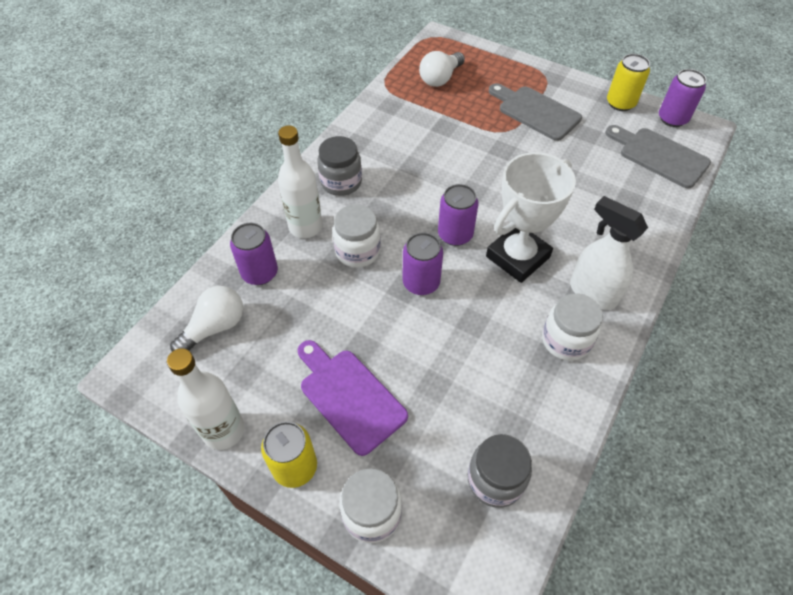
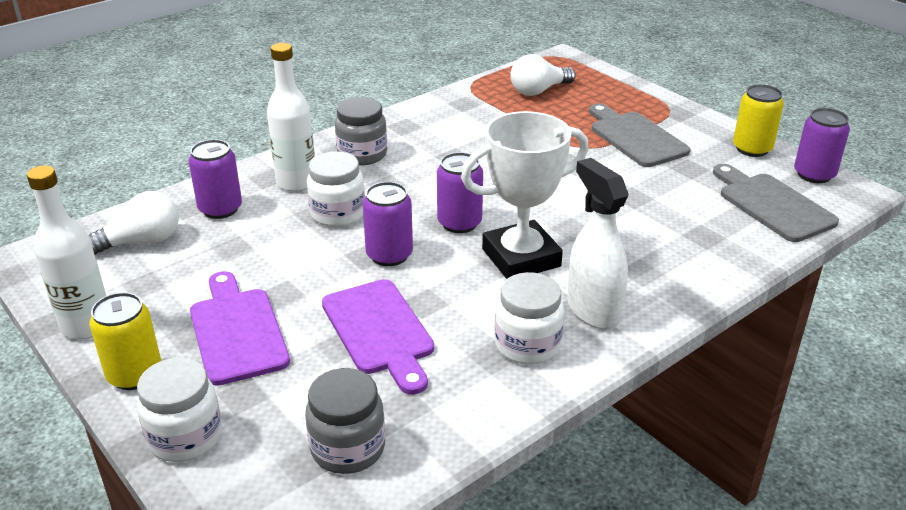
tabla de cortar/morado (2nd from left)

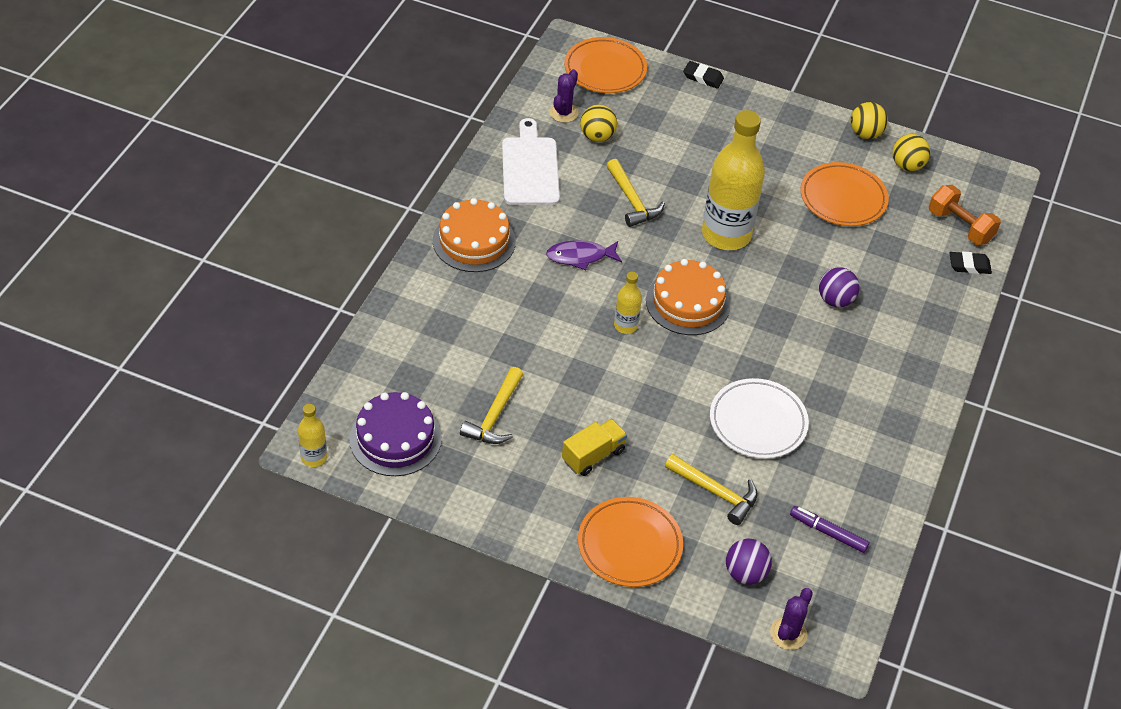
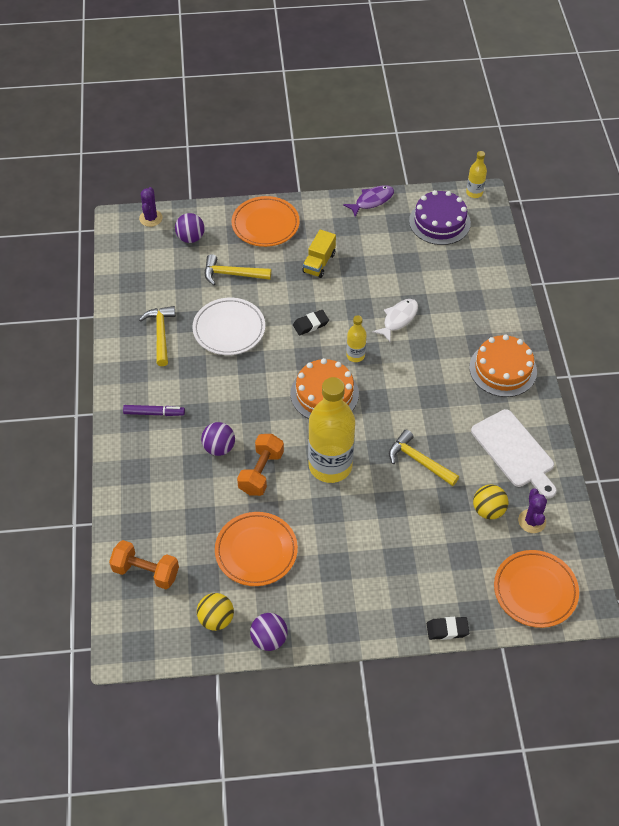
martillo/amarillo (1st from left)
pez/morado
rotulador/morado
pelota/morado (3rd from left)
goma de borrar/negro (1st from left)
mancuerna/naranja (2nd from left)
pez/blanco

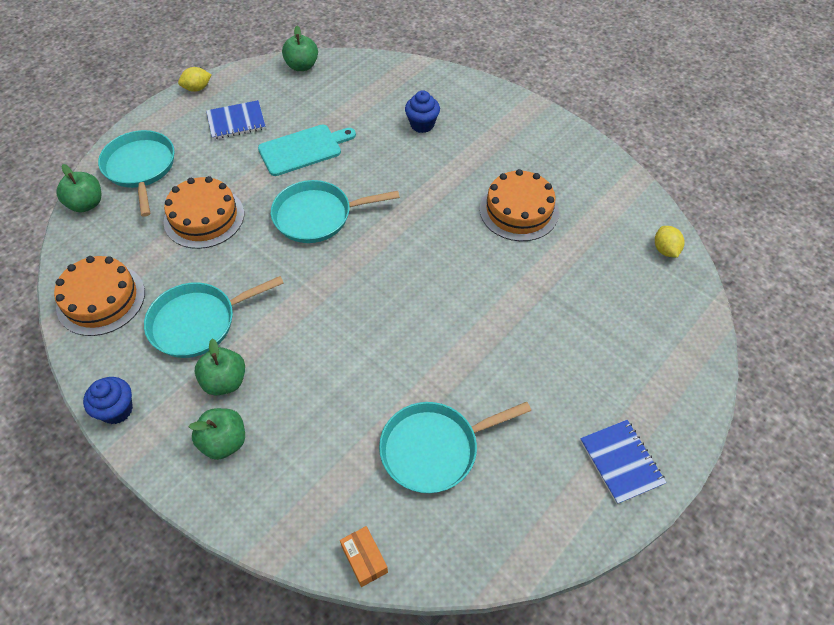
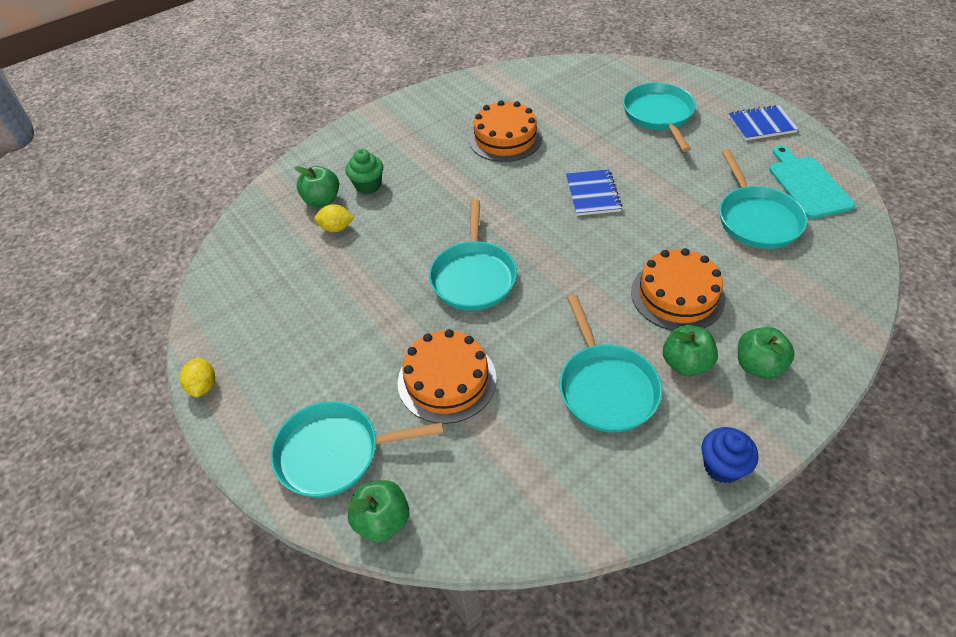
tarta/naranja (3rd from left)
cuaderno/azul (1st from left)
tabla de cortar/turquesa
manzana/verde (1st from left)
caja/naranja
magdalena/verde
limón/amarillo (2nd from left)
sartén/turquesa (4th from left)

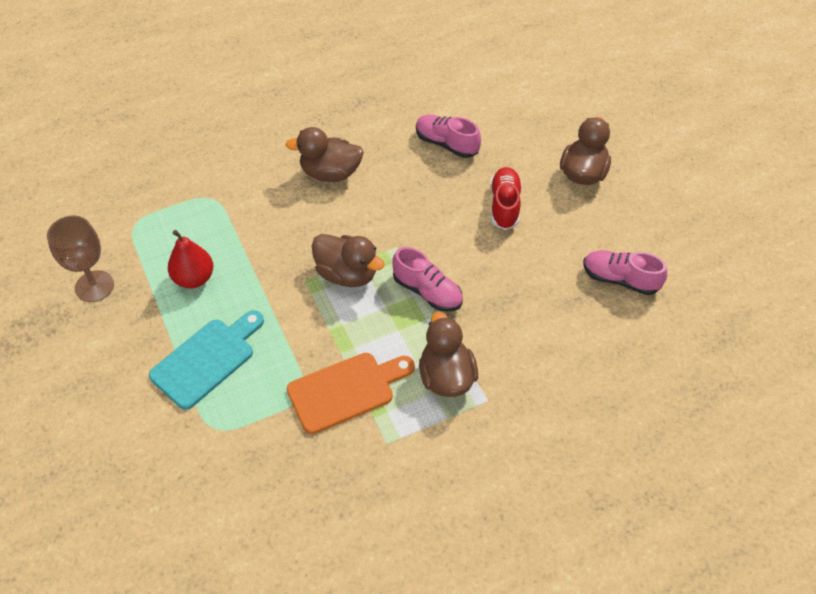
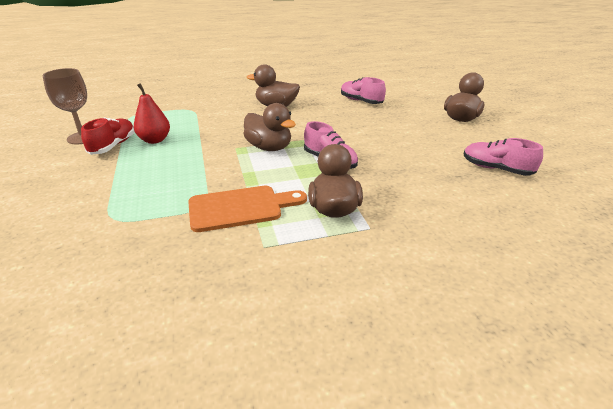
tabla de cortar/turquesa
zapato/rojo

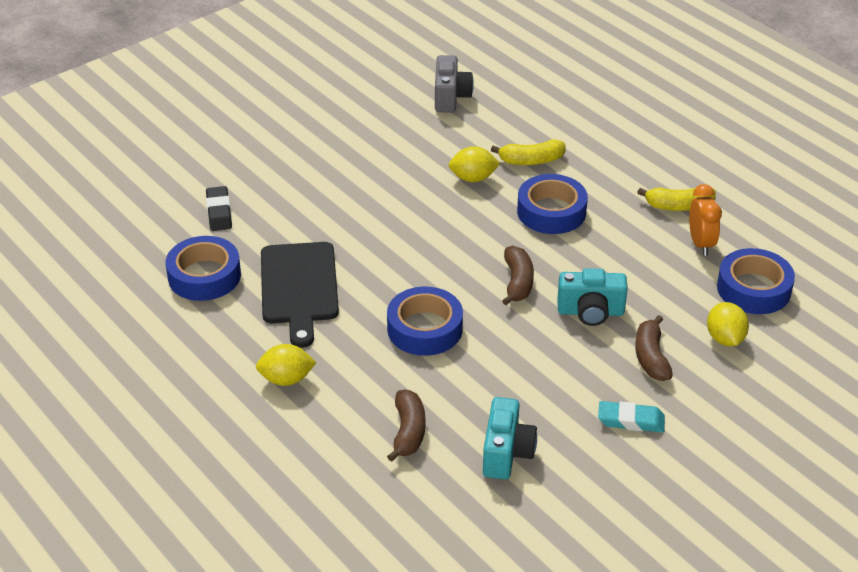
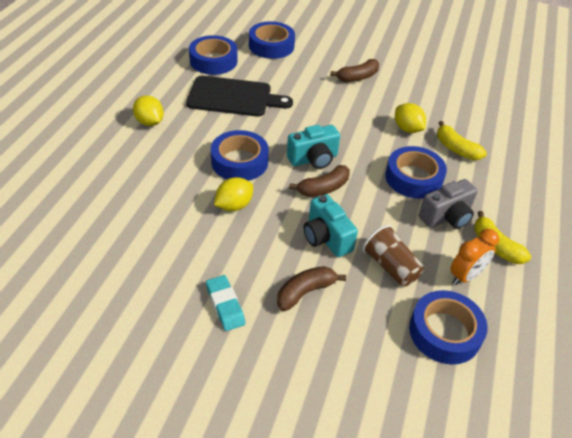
cinta adhesiva/azul (3rd from left)
tabla de cortar/negro
plátano/marrón (3rd from left)
cámara/gris
cámara/turquesa (1st from left)
limón/amarillo (2nd from left)
vaso/marrón

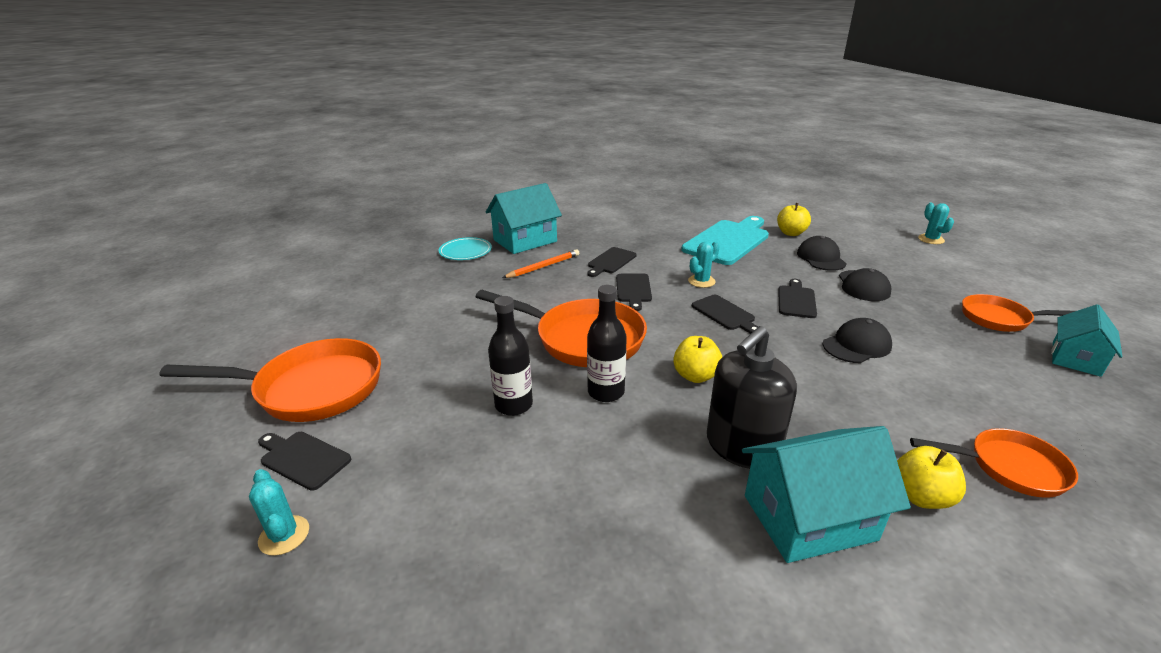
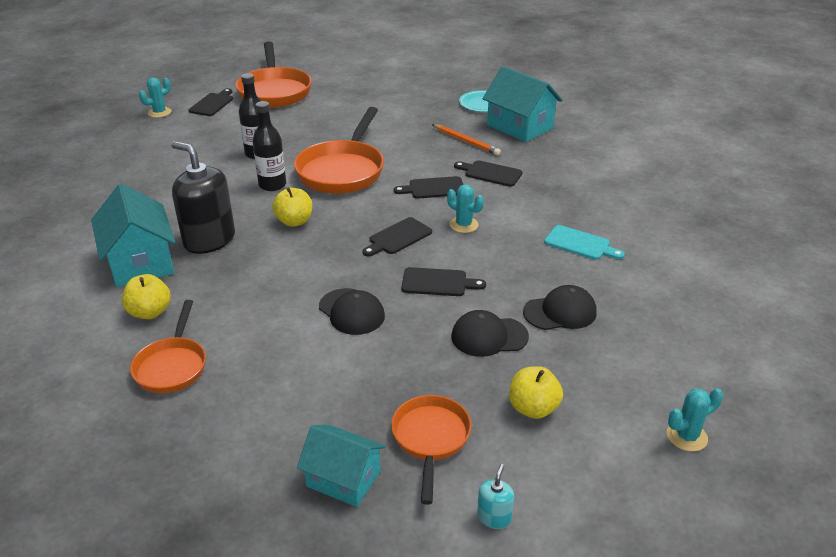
tabla de cortar/turquesa
manzana/amarillo (3rd from left)
dispensador de jabón/turquesa

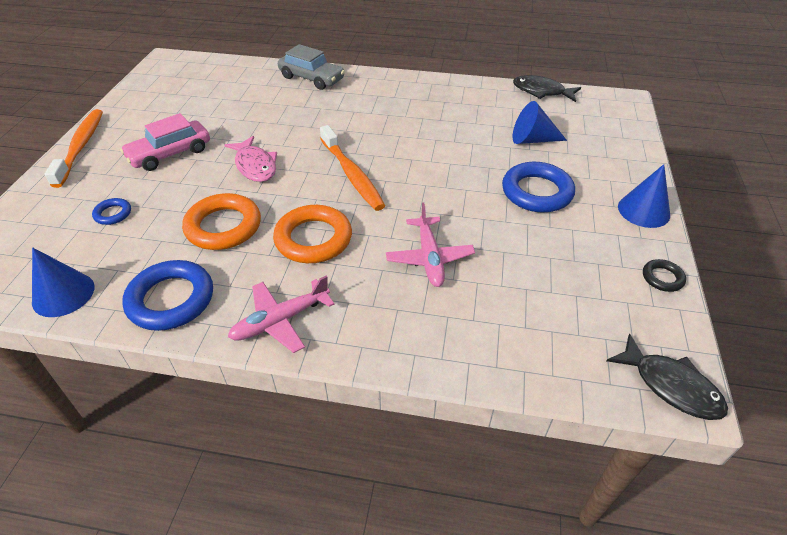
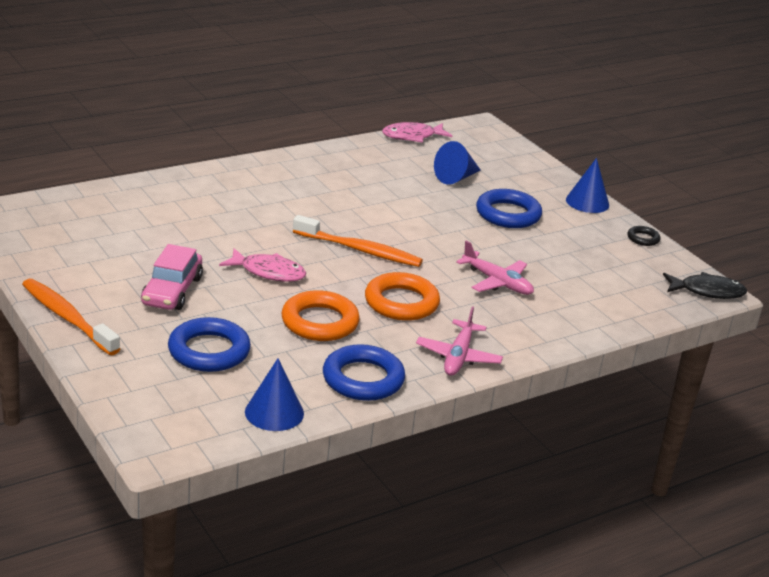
anillo/azul (1st from left)
coche/gris
pez/rosa (2nd from left)

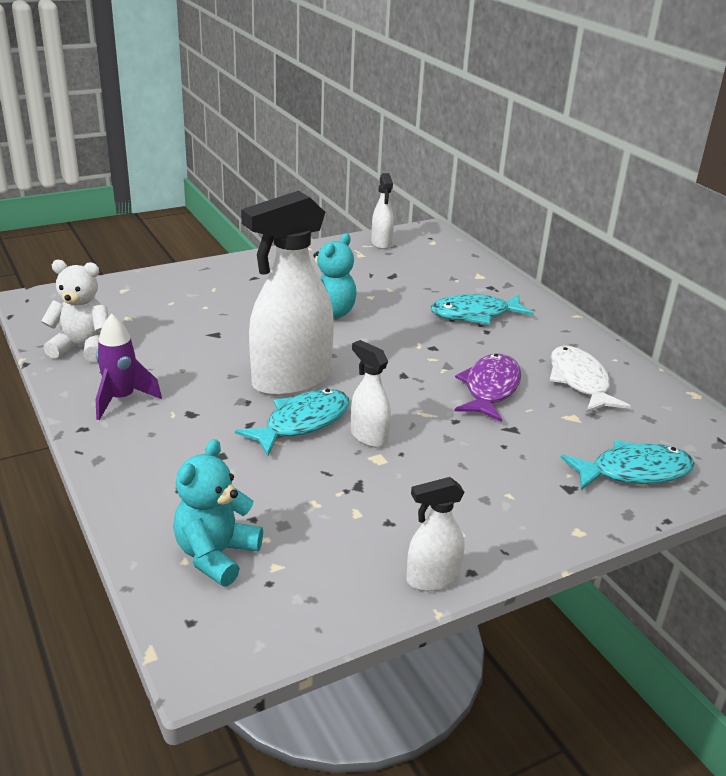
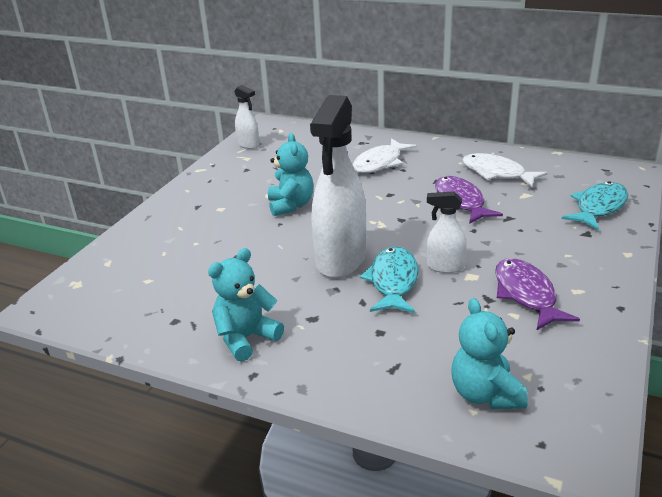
osito/blanco
osito/turquesa (1st from left)
pulverizador/blanco (4th from left in the first image)
pez/blanco (1st from left)
pez/morado (2nd from left)

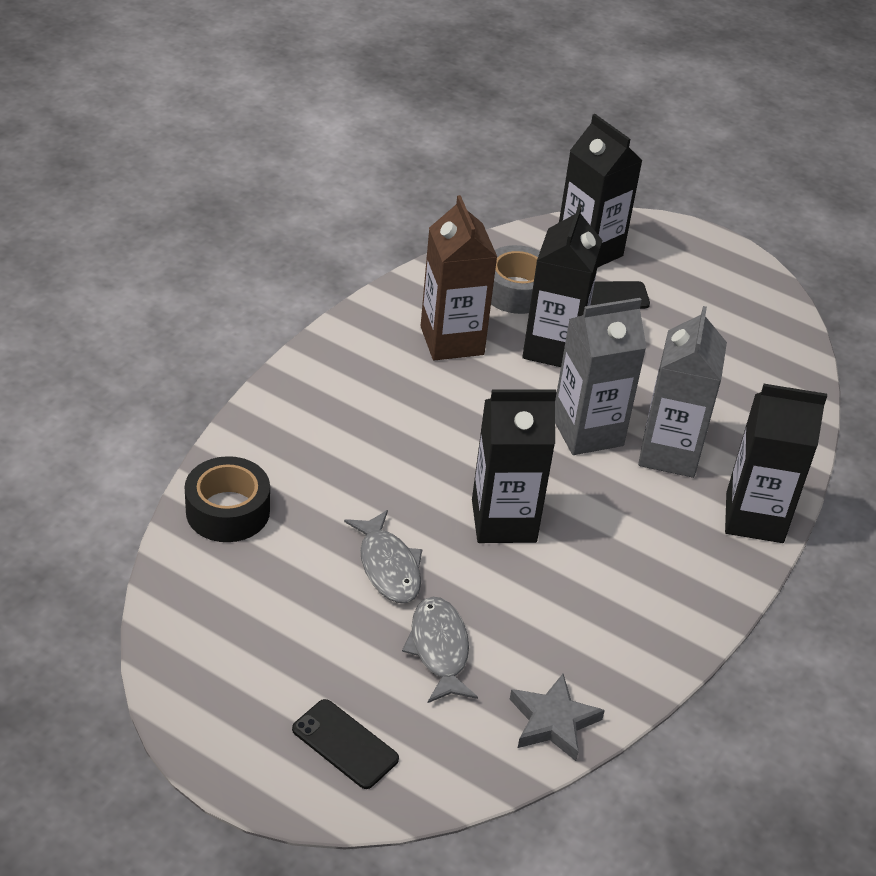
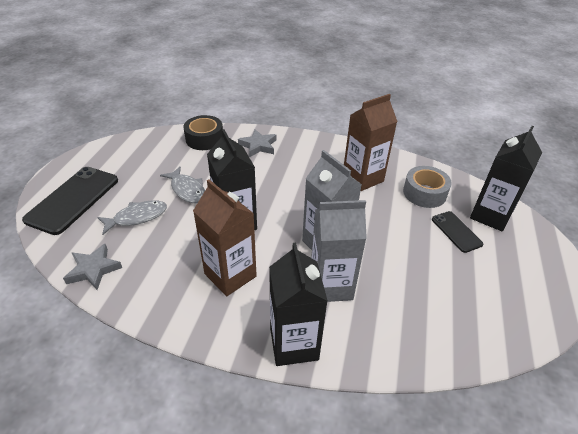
móvil/negro (1st from left)
pez/gris (2nd from left)
cartón de leche/negro (2nd from left in the first image)
cartón de leche/marrón (1st from left)
estrella/gris (2nd from left)

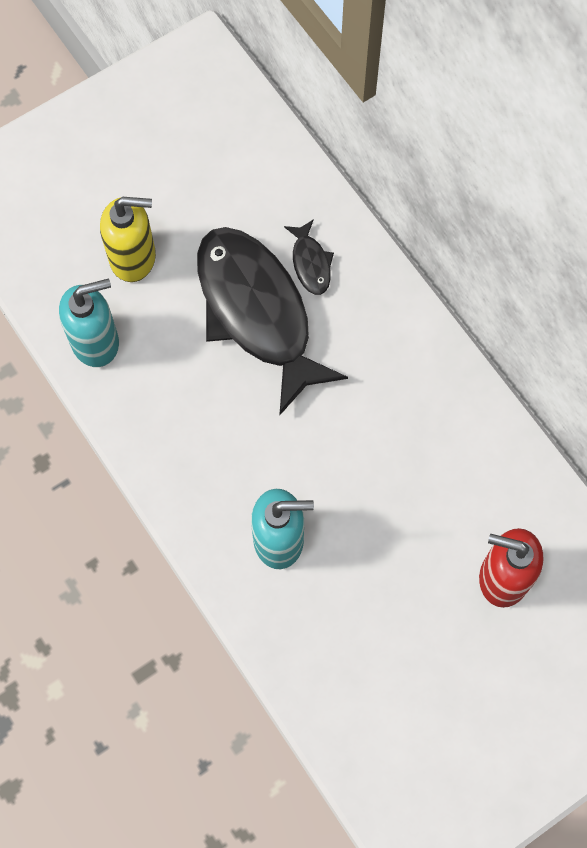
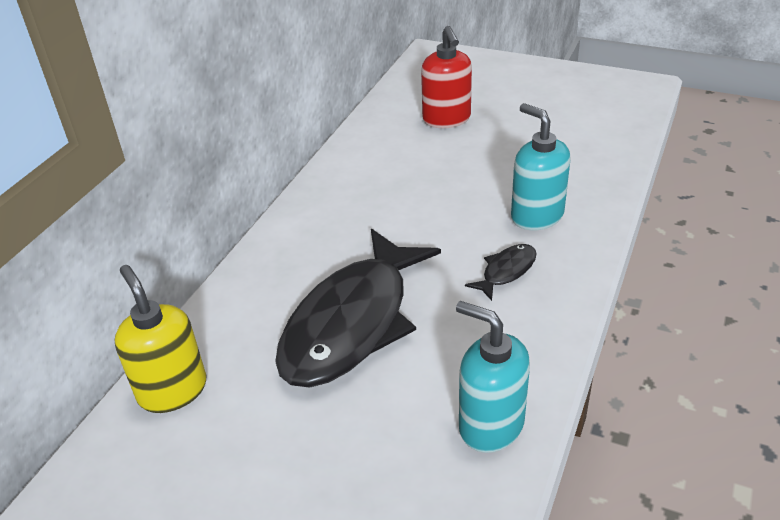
dispensador de jabón/amarillo
pez/negro (2nd from left)

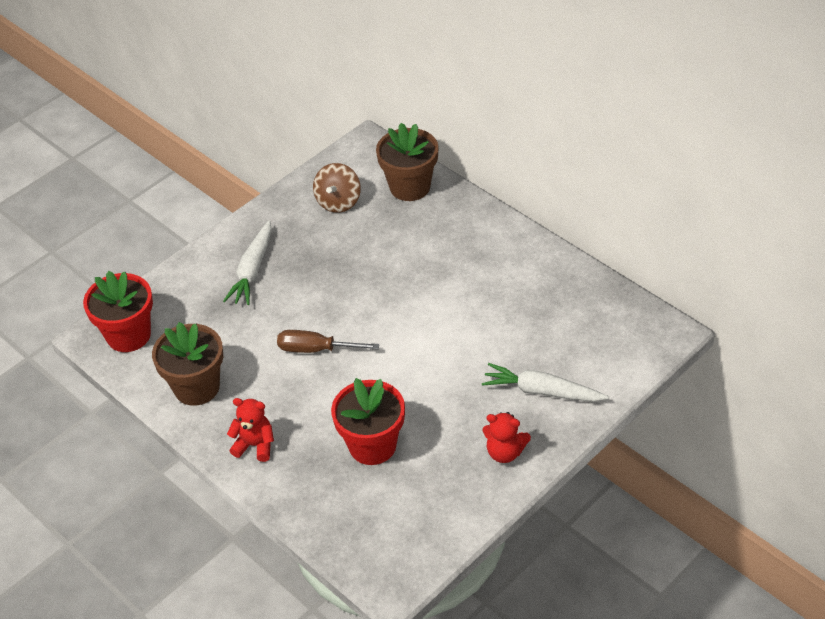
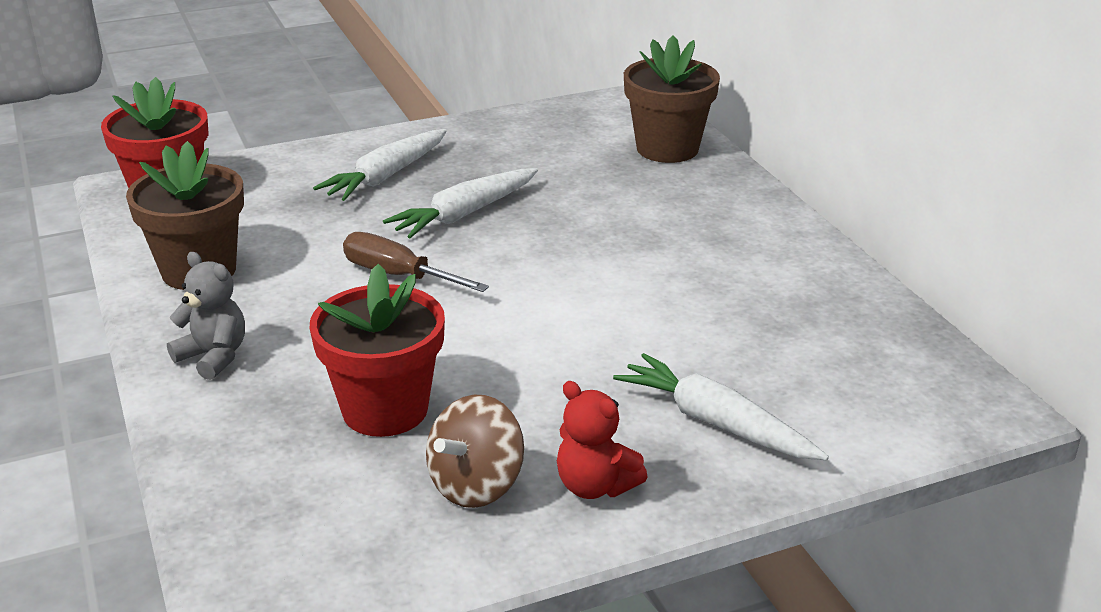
osito/gris
peonza/marrón
zanahoria/blanco (2nd from left)

